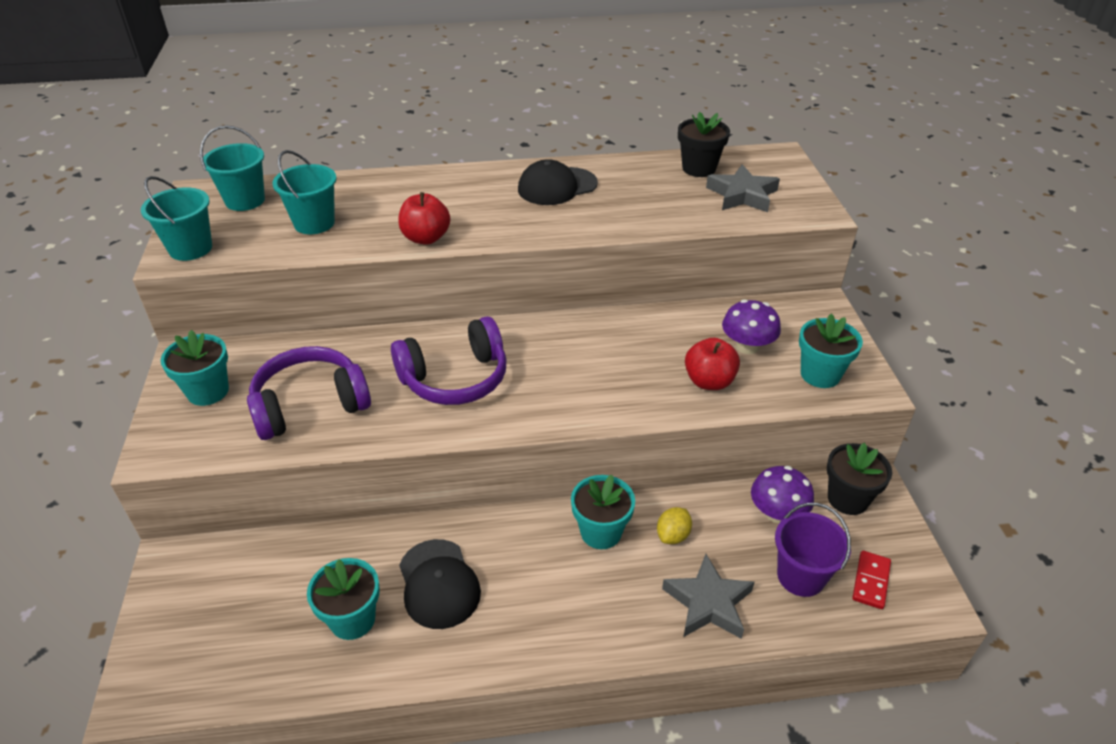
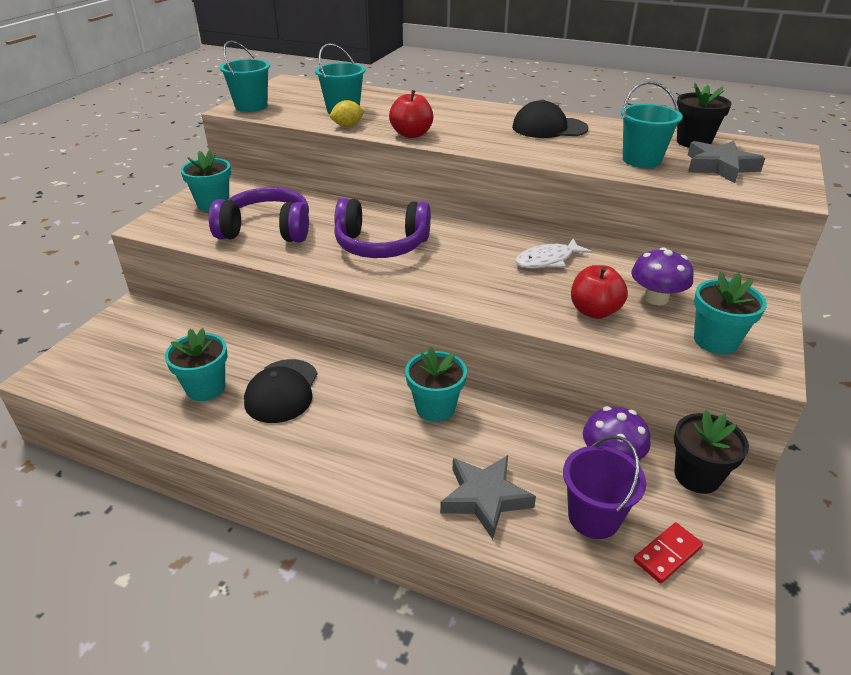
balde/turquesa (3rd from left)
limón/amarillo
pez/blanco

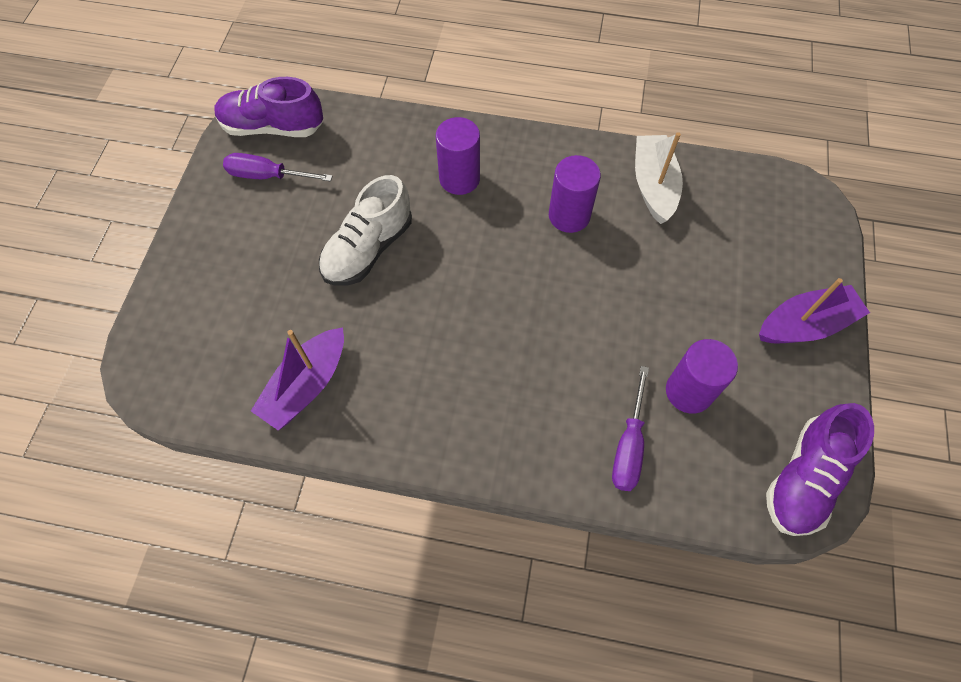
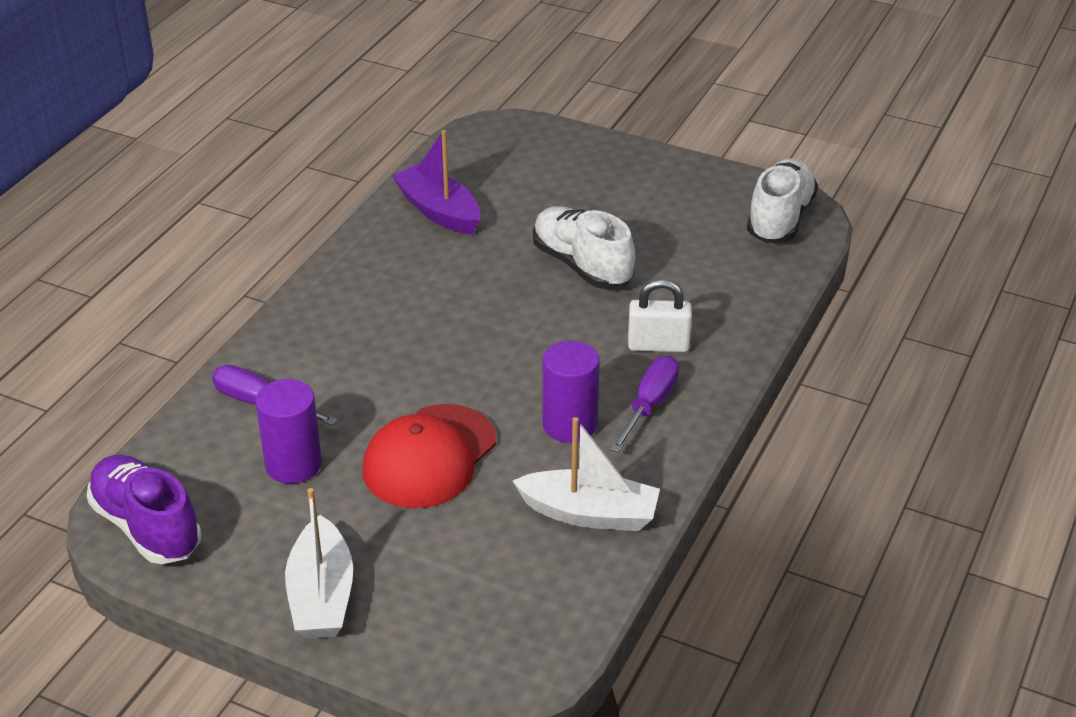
zapato/blanco (2nd from left)
destornillador/morado (2nd from left)
candado/blanco
barco/blanco (1st from left)
gorra/rojo

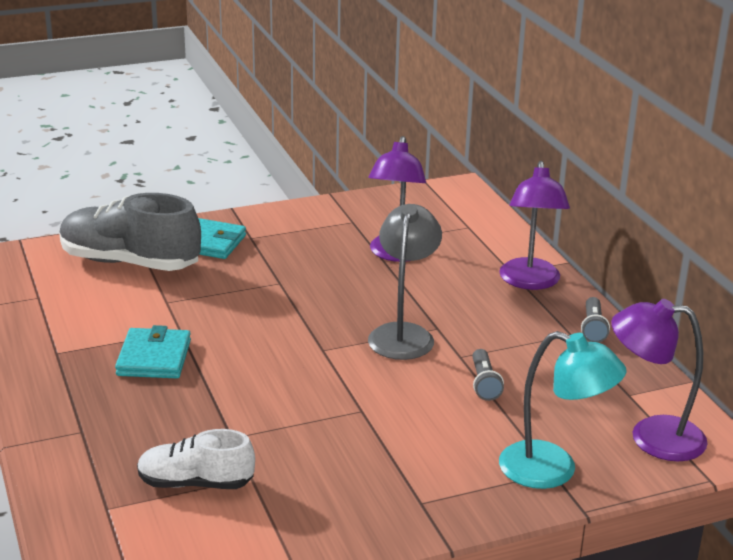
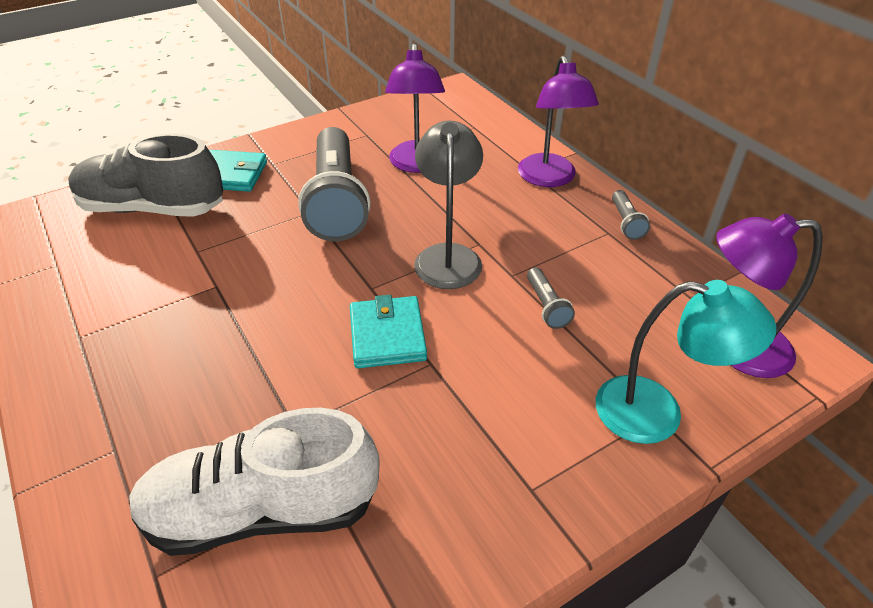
cartera/turquesa (2nd from left)
zapato/blanco
lámpara de mano/gris (1st from left)

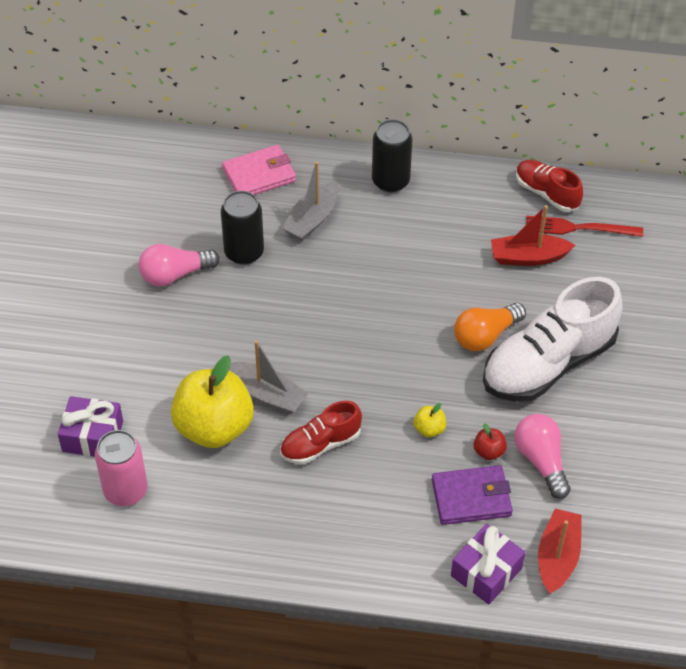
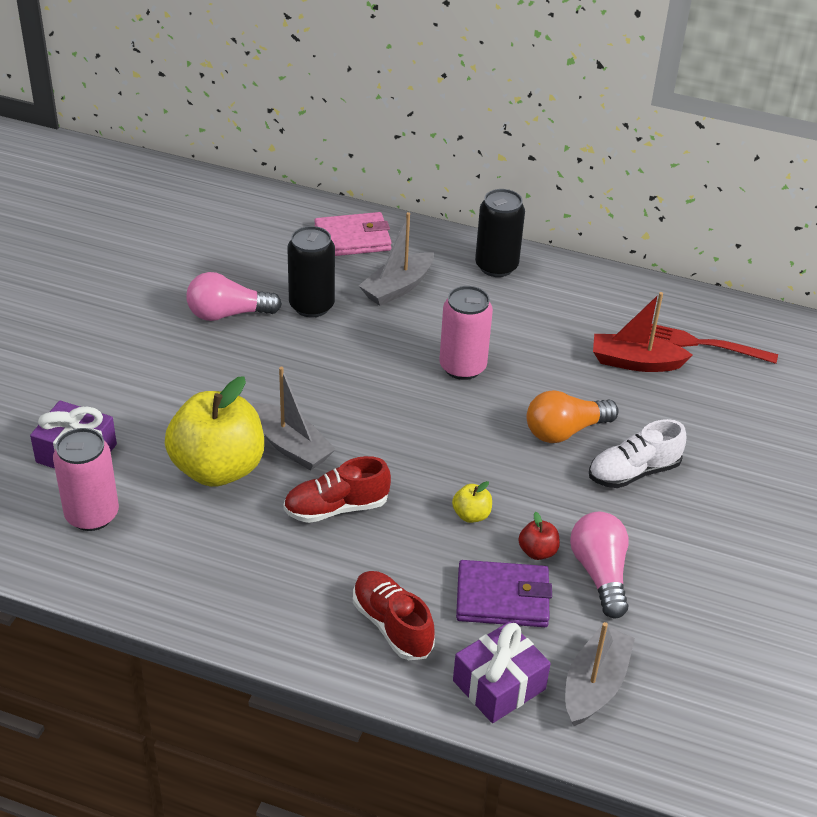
zapato/blanco
zapato/rojo (2nd from left)
barco/gris (3rd from left)
lata/rosa (2nd from left)

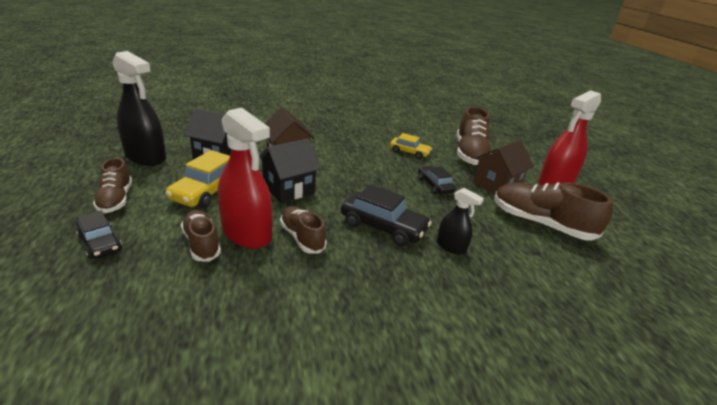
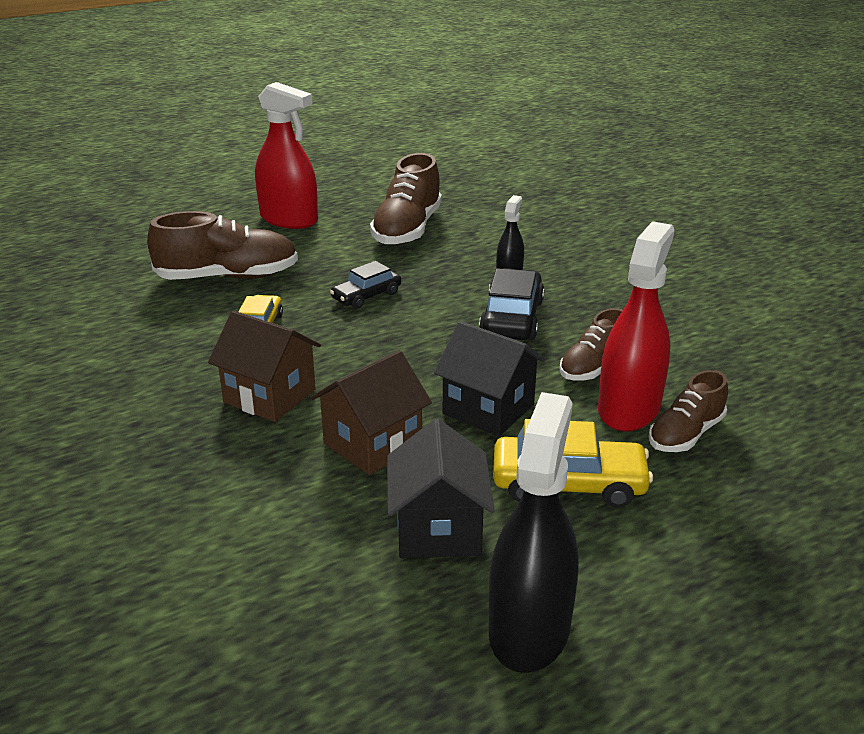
coche/negro (1st from left in the first image)
zapato/marrón (1st from left in the first image)
casa/marrón (1st from left)

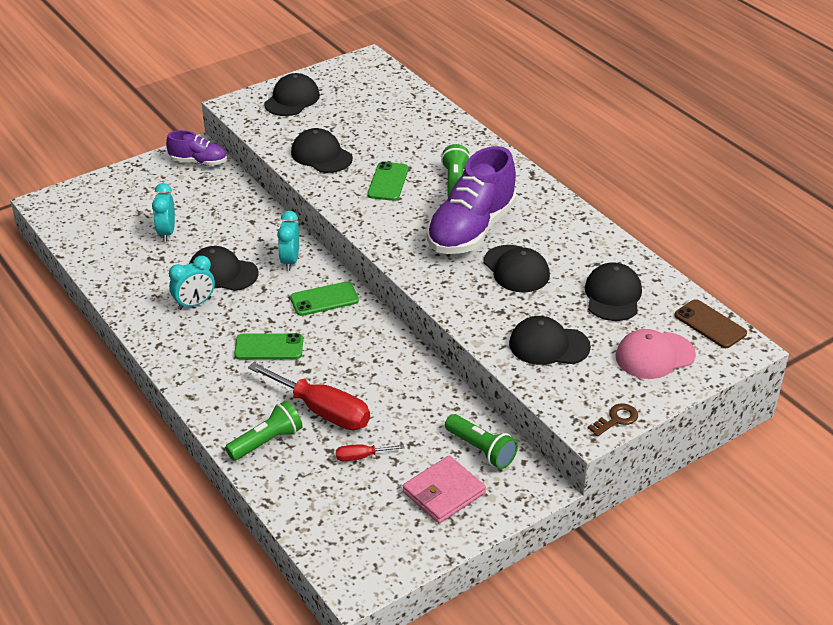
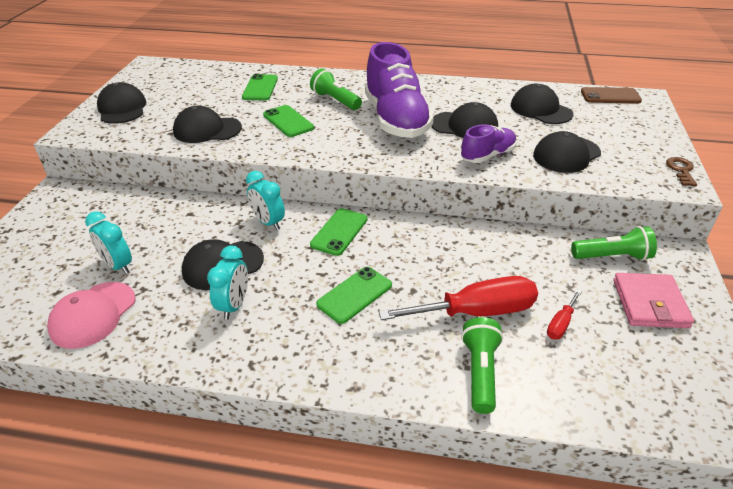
zapato/morado (2nd from left)
gorra/rosa
móvil/verde (1st from left)

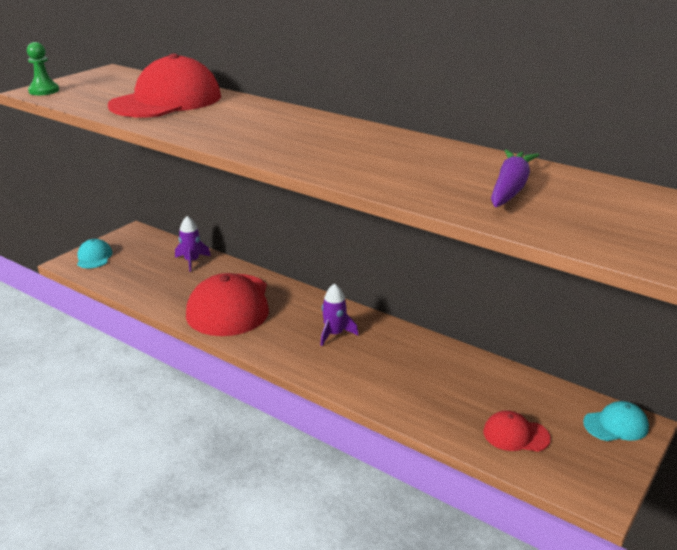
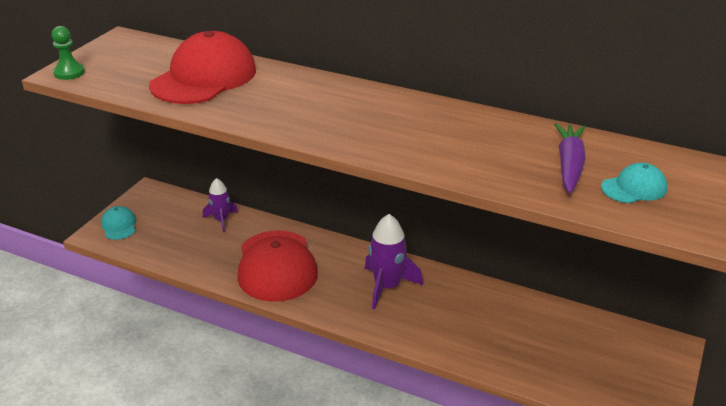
cohete/morado (2nd from left)
gorra/rojo (3rd from left in the first image)
gorra/turquesa (2nd from left)

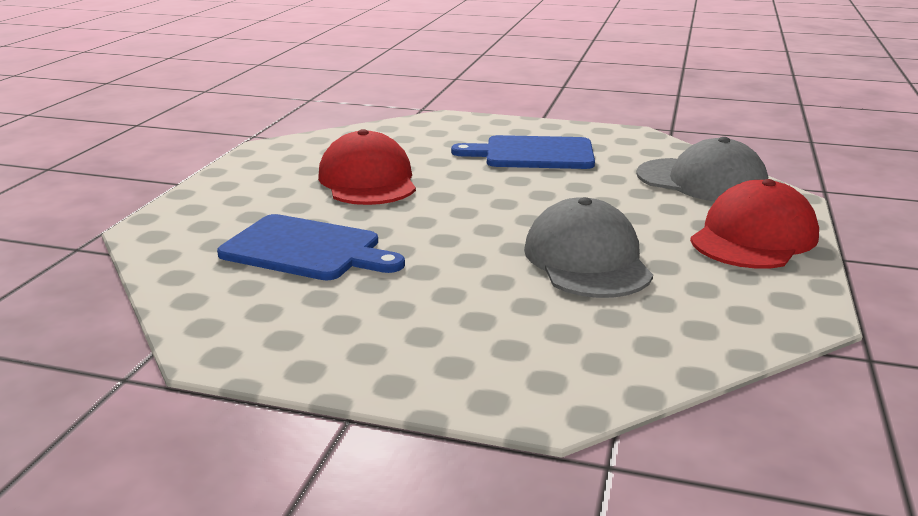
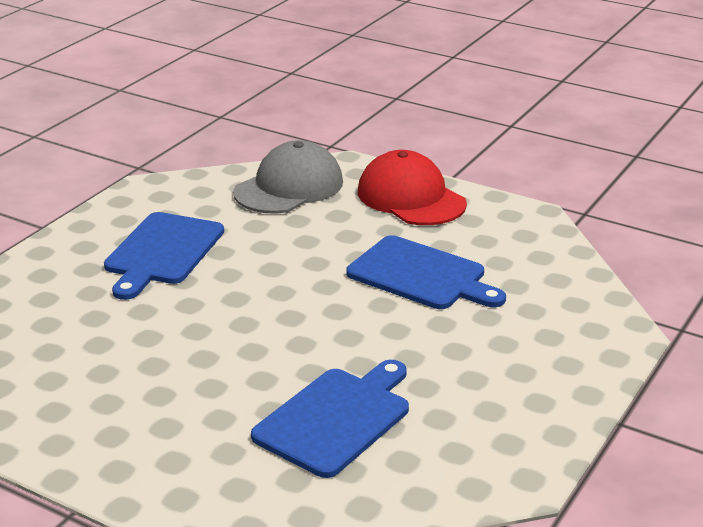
gorra/rojo (1st from left in the first image)
tabla de cortar/azul (3rd from left)

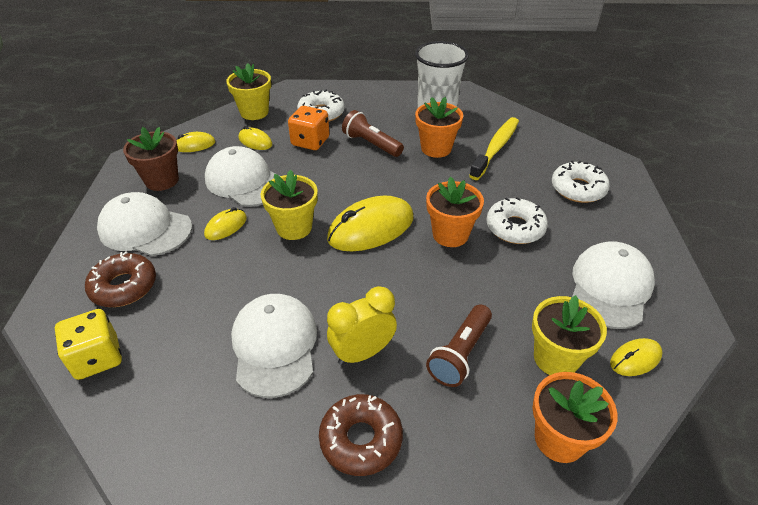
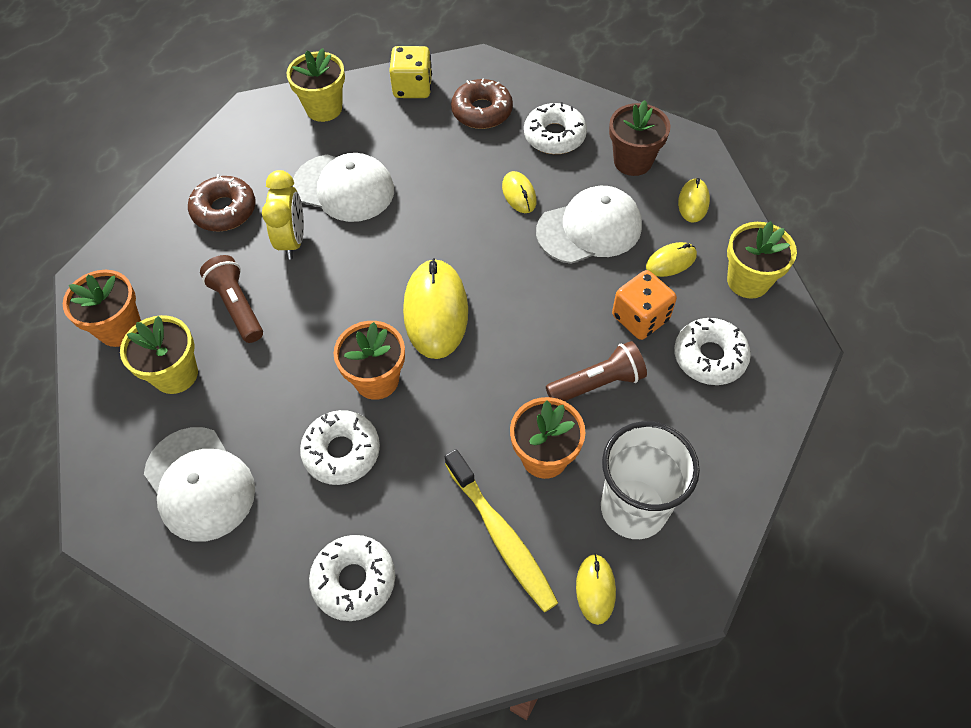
rosquilla/blanco (3rd from left)
maceta/amarillo (2nd from left)
ratón/amarillo (3rd from left)

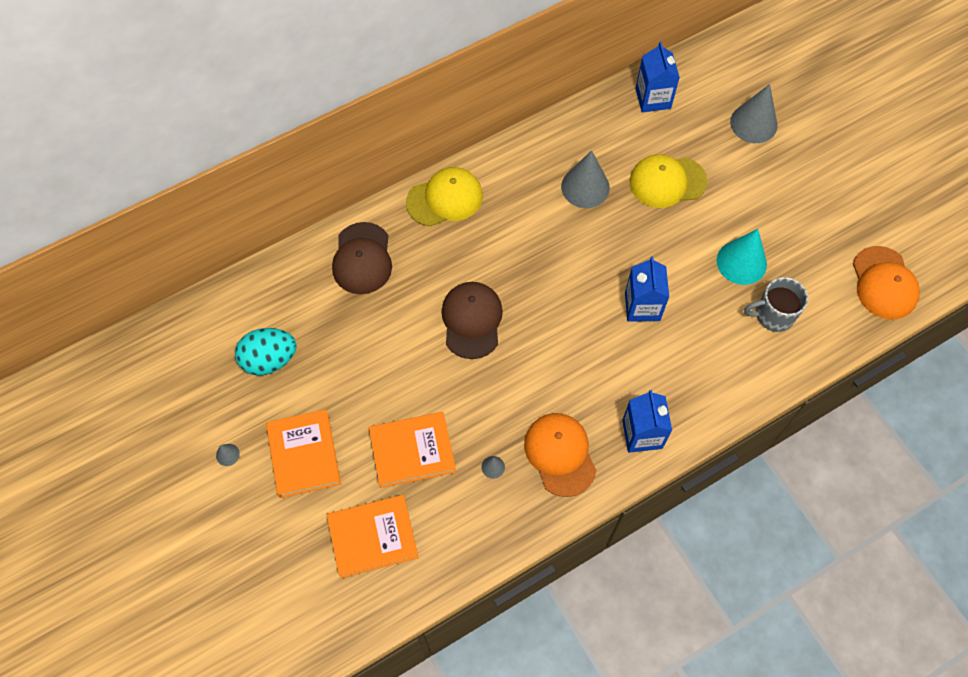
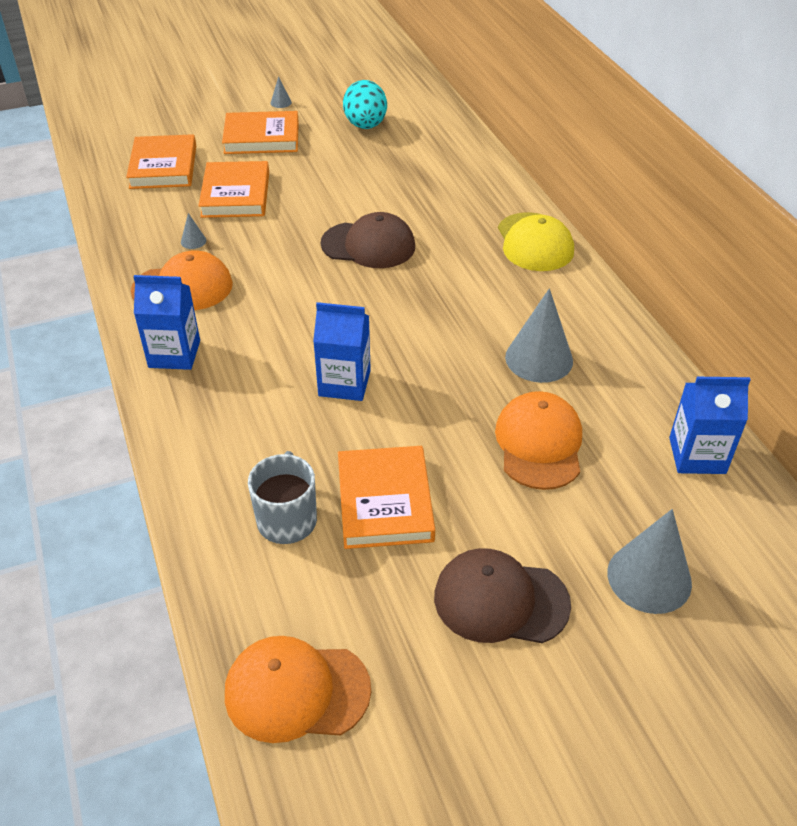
gorra/marrón (2nd from left)
gorra/naranja (3rd from left)
libro/naranja (4th from left)

